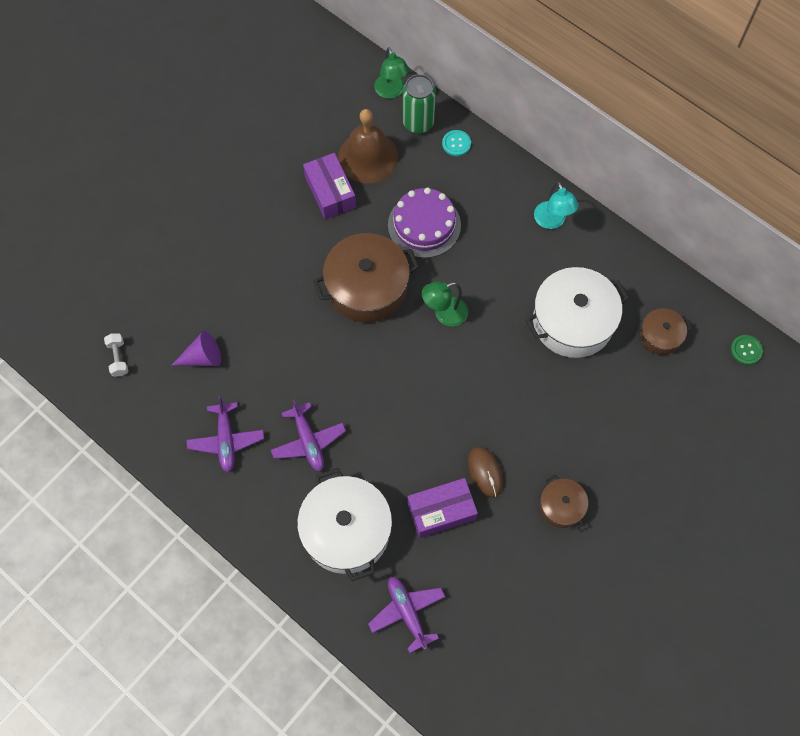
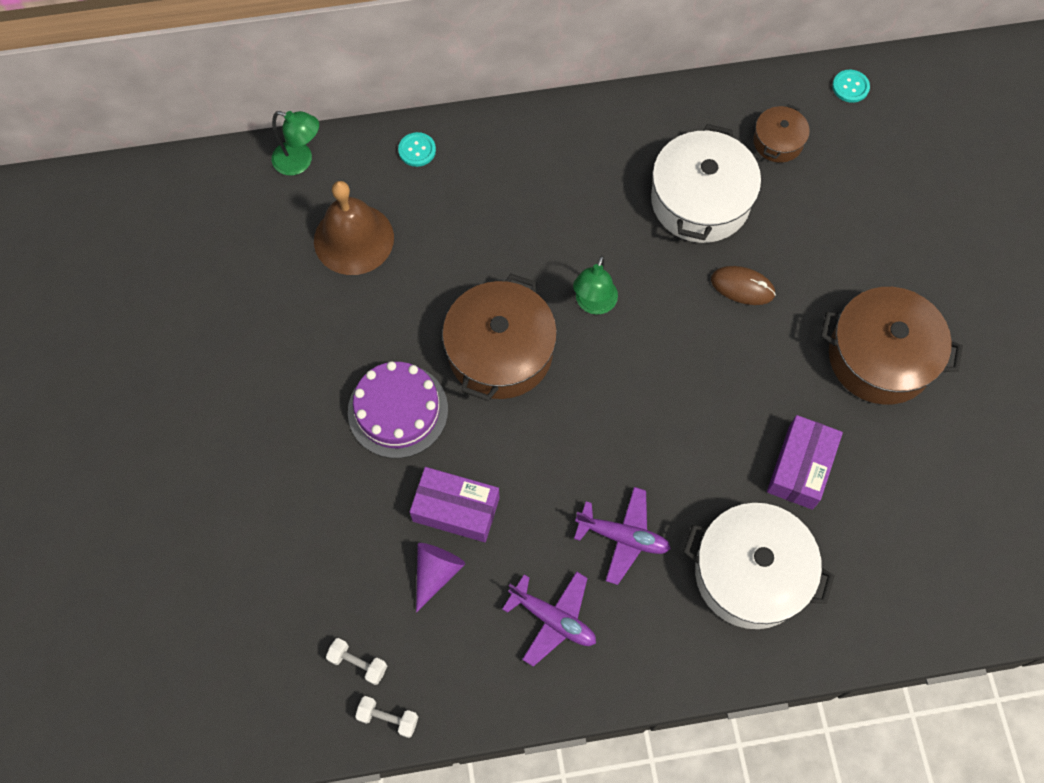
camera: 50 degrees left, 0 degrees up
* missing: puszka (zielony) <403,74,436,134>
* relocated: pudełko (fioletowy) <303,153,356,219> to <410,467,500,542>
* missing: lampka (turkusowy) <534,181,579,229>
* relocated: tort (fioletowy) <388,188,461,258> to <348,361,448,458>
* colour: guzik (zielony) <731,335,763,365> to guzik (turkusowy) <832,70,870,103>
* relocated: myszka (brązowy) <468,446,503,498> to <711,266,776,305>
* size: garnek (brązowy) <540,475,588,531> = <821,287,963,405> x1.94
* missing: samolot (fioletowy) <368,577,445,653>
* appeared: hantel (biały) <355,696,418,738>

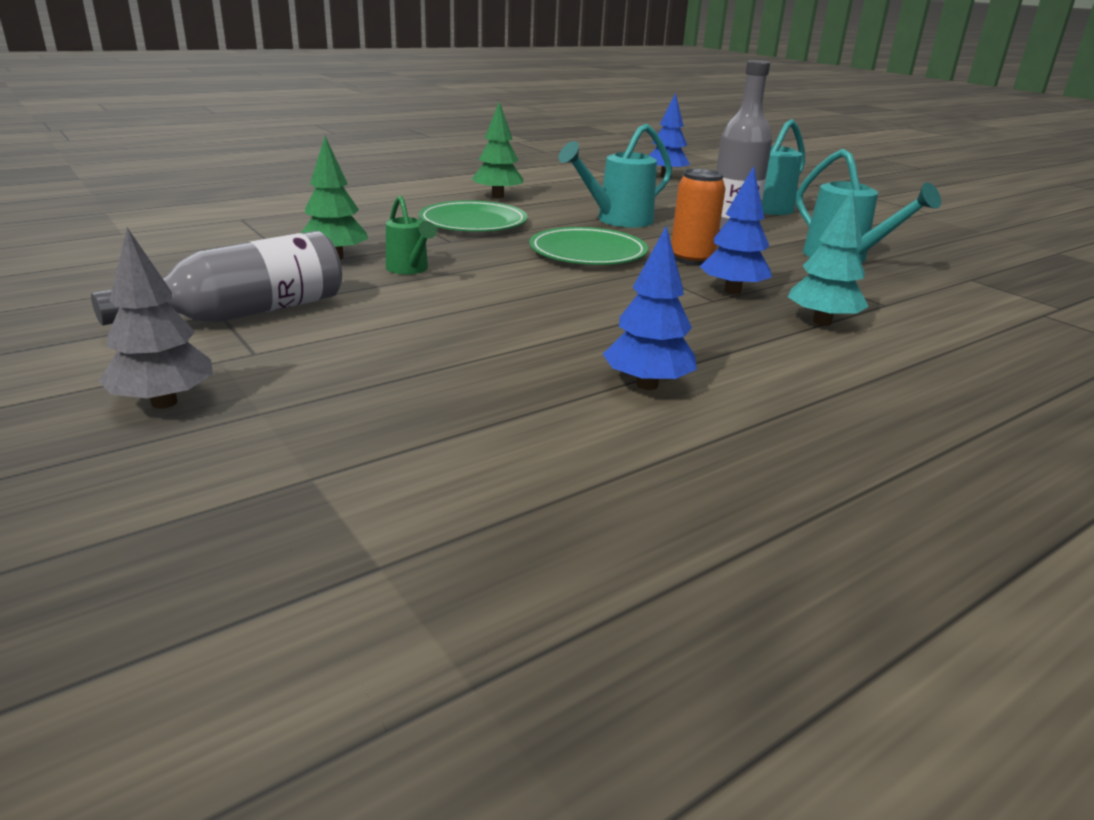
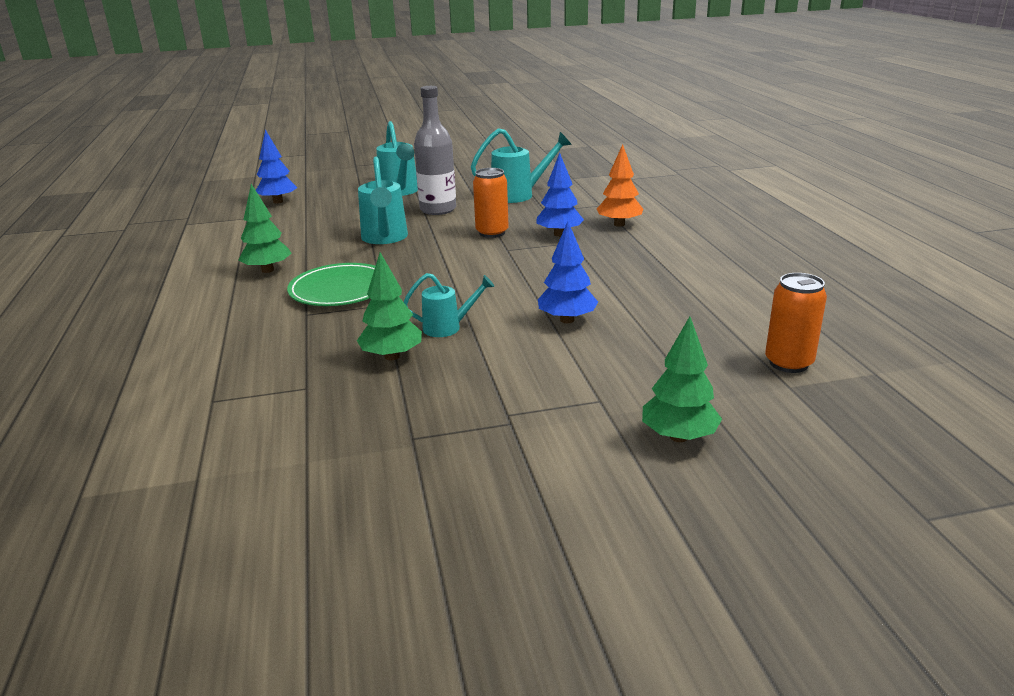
camera: 65 degrees left, 0 degrees up
* colour: drzewko (turkusowy) <788,188,869,326> to drzewko (pomarańczowy) <597,144,643,227>
* colour: konewka (zielony) <386,195,437,274> to konewka (turkusowy) <404,273,494,337>
* relocated: drzewko (niebieski) <603,226,697,390> to <538,221,598,323>
* missing: talerz (zielony) <529,227,648,265>
* colour: drzewko (szary) <99,228,213,409> to drzewko (zielony) <642,317,722,442>
* missing: butelka (szary) <91,231,342,325>
* appeared: puszka (pomarańczowy) <765,273,827,373>

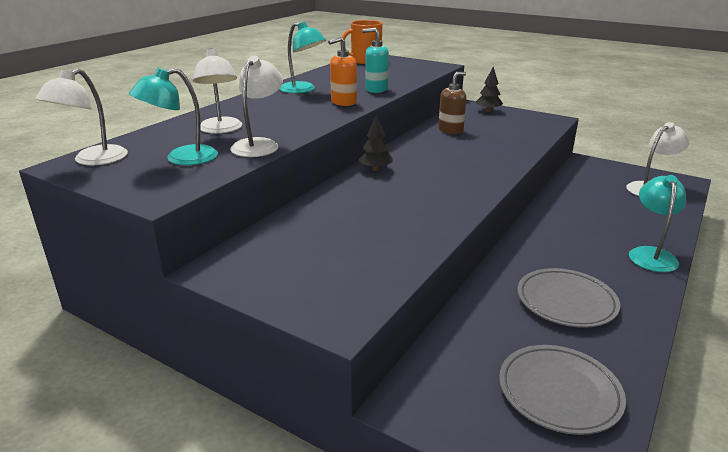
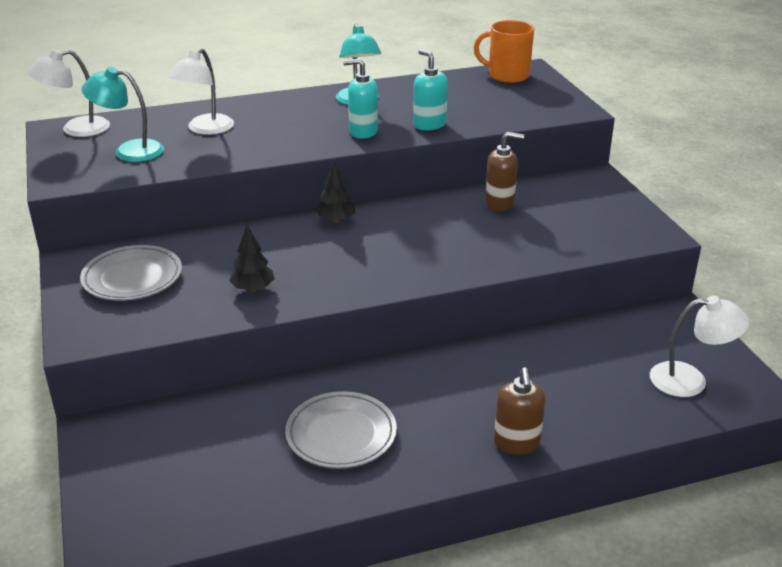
camera: 40 degrees right, 5 degrees up
* colour: dozownik mydła (pomarańczowy) <328,37,357,106> to dozownik mydła (turkusowy) <343,59,378,139>
* missing: lampka (biały) <230,56,283,157>
* relocated: drzewko (czarny) <476,67,503,112> to <229,225,275,292>
* exchanged: lampka (turkusowy) <629,175,686,272> to dozownik mydła (brązowy) <494,367,545,455>
* relocated: talerz (szary) <499,345,626,435> to <80,245,182,301>

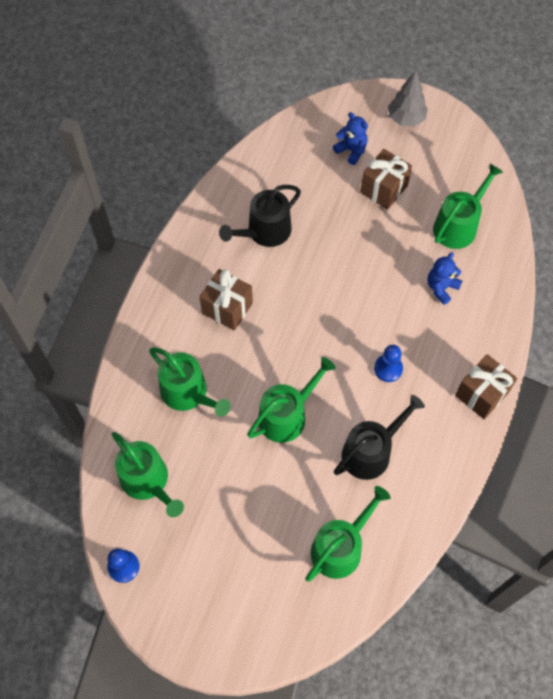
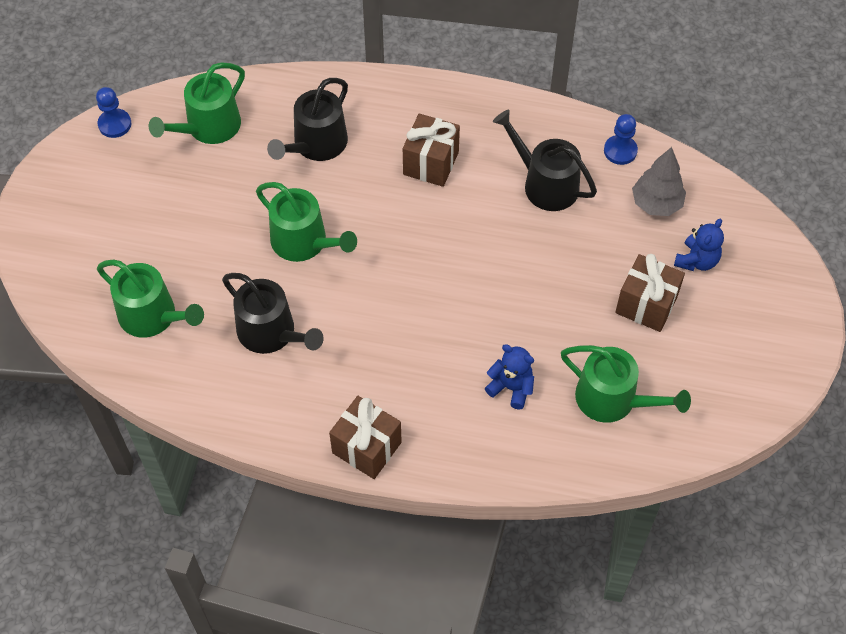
camera: 80 degrees right, 5 degrees down
* relocated: drzewko (szary) <388,71,428,126> to <632,147,686,216>
* relocated: pionek (niebieski) <374,345,403,382> to <604,114,638,165>
* colour: konewka (zielony) <149,347,231,417> to konewka (czarny) <267,78,348,161>

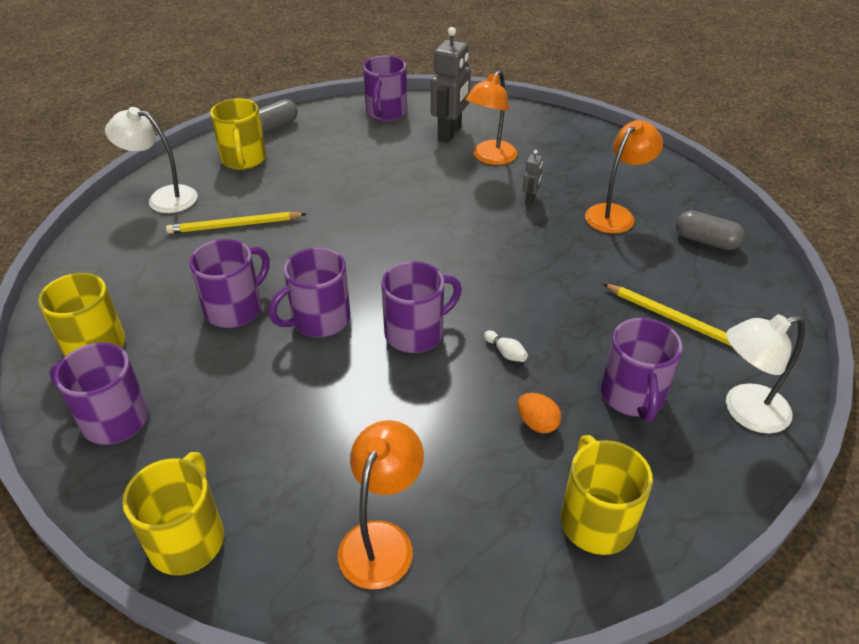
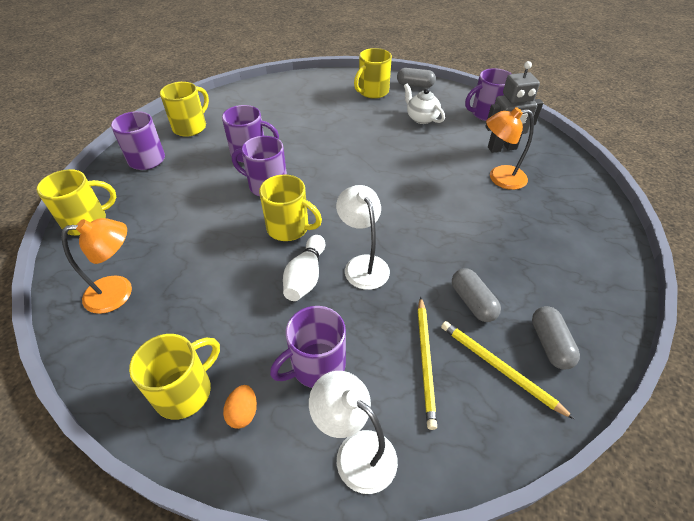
camera: 55 degrees right, 5 degrees up
* relocated: lampka (biały) <105,107,198,213> to <336,185,390,290>
* missing: lampka (pomarańczowy) <585,120,663,234>
* missing: robot (szary) <522,150,543,205>
* relocated: ołówek (żółty) <166,212,306,234> to <441,321,574,419>
* colour: kubek (fioletowy) <381,261,462,353> to kubek (żółty) <259,175,322,241>
* size: kręgiel (biały) <484,330,528,362> = <283,235,325,301> x2.09
* relocated: jajko (pomarańczowy) <517,393,561,433> to <223,385,257,429>
* appeared: imbryk (biały) <404,84,445,124>
* appeared: kapsułka (szary) <452,269,501,322>

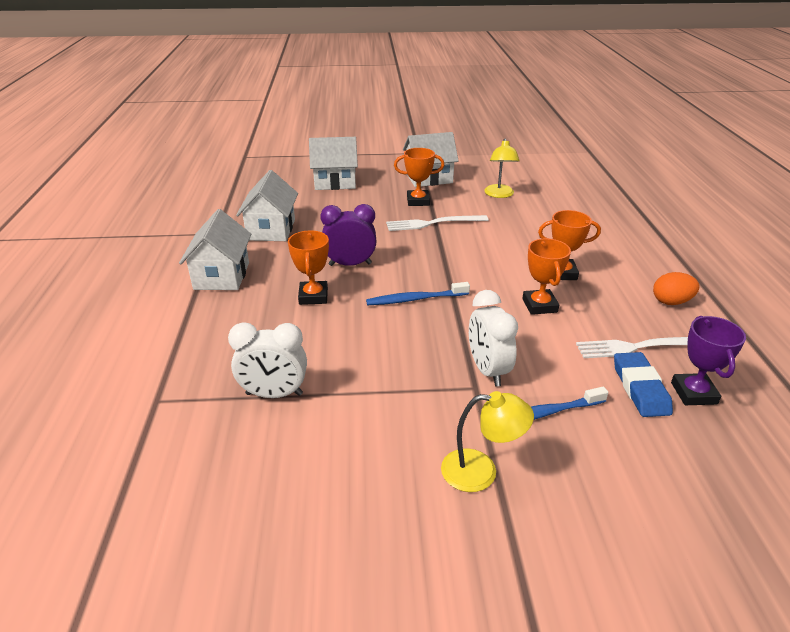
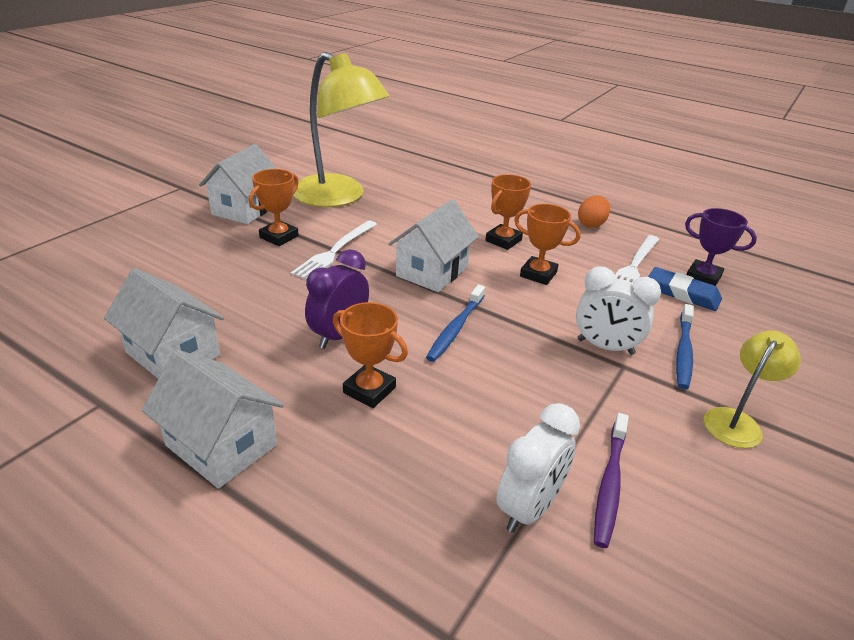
camera: 55 degrees left, 0 degrees up
* relocated: domek (biały) <309,137,358,190> to <389,199,479,292>
* size: lampka (żółty) <484,139,519,198> = <293,52,389,207> x2.08
* appeared: szczoteczka do zębów (fioletowy) <594,413,629,548>

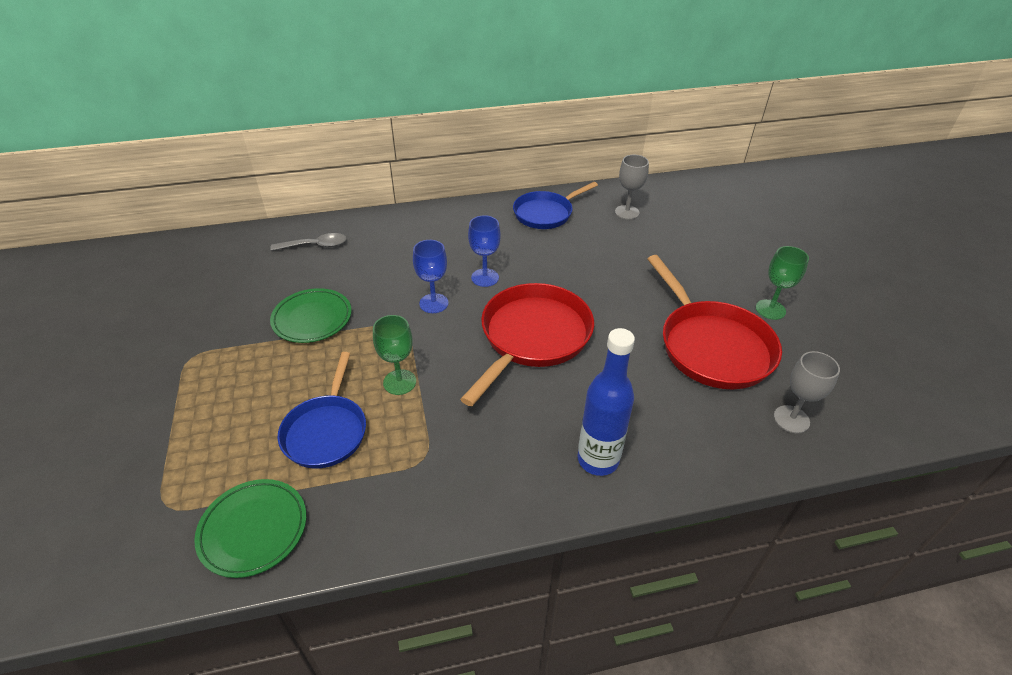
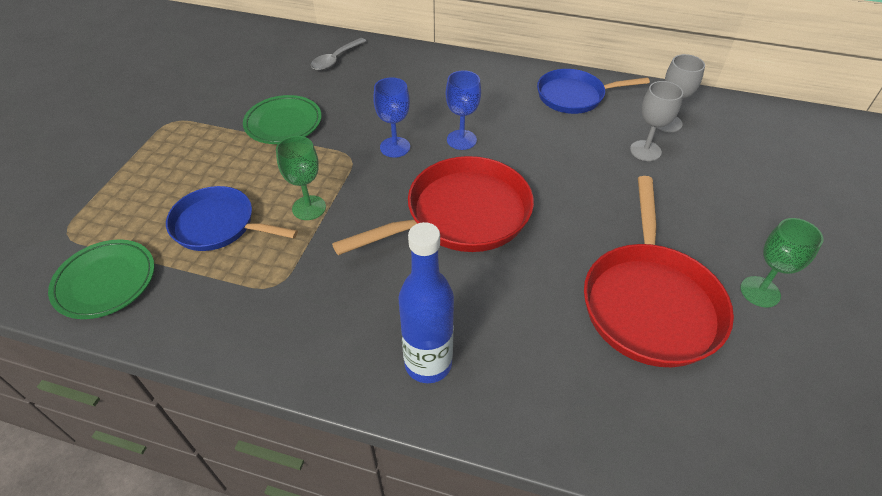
camera: 30 degrees right, 5 degrees up
* spun: łyżka (szary) <270,233,346,251> = <311,38,367,71> 105 degrees clockwise
* relocated: kielich (szary) <774,351,840,433> to <630,81,683,161>
* spun: patelnia (niebieski) <277,352,366,468> = <166,186,298,251> 75 degrees clockwise

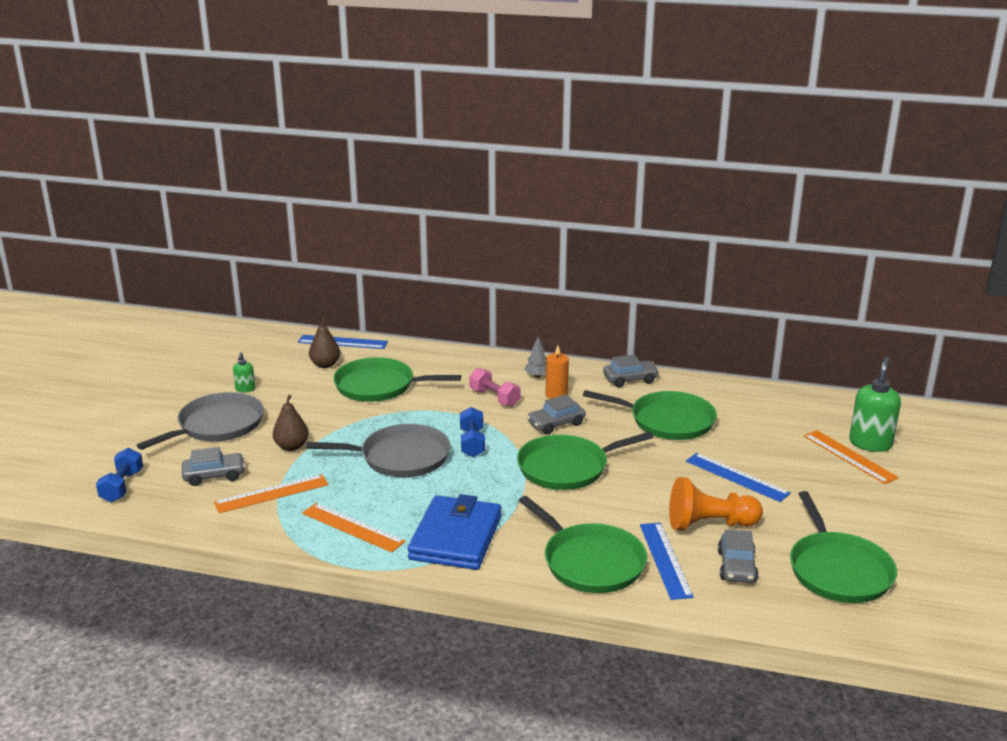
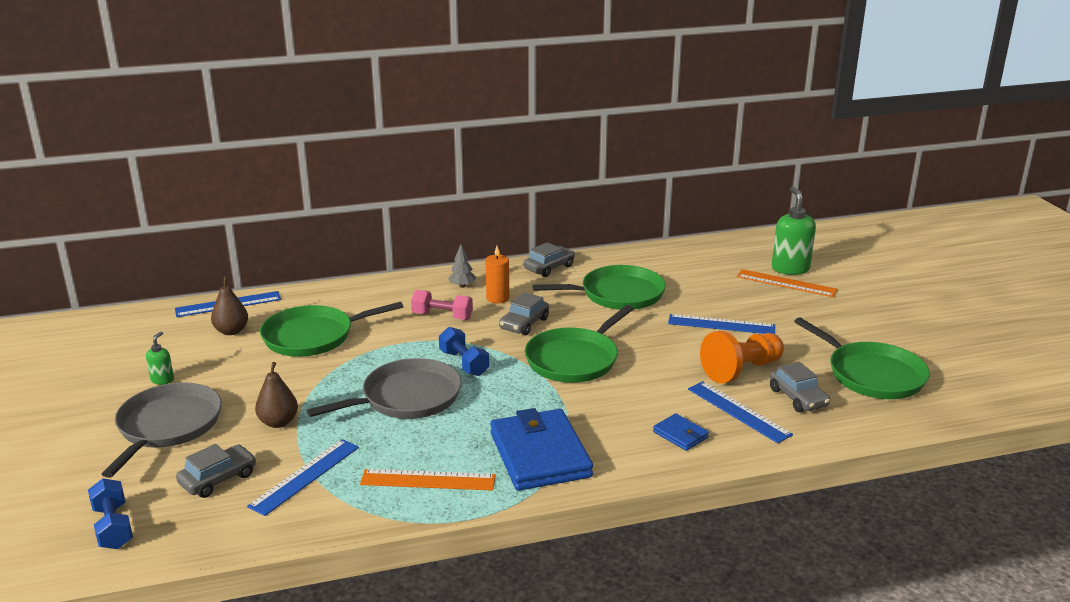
camera: 30 degrees left, 0 degrees up
* spun: dozownik mydła (zielony) <233,352,255,393> = <146,331,174,385> 135 degrees counterclockwise
* colour: linijka (pomarańczowy) <214,474,328,513> to linijka (niebieski) <247,439,359,516>
* exchanged: patelnia (zielony) <519,496,647,593> to portfel (niebieski) <653,413,709,451>

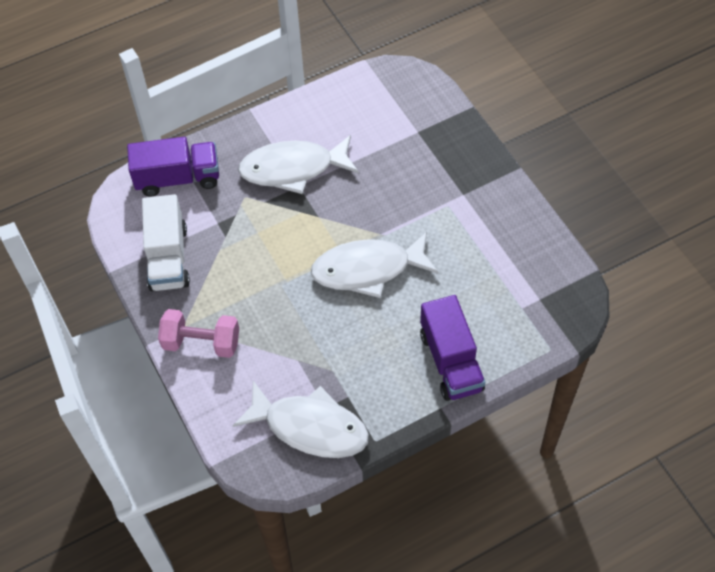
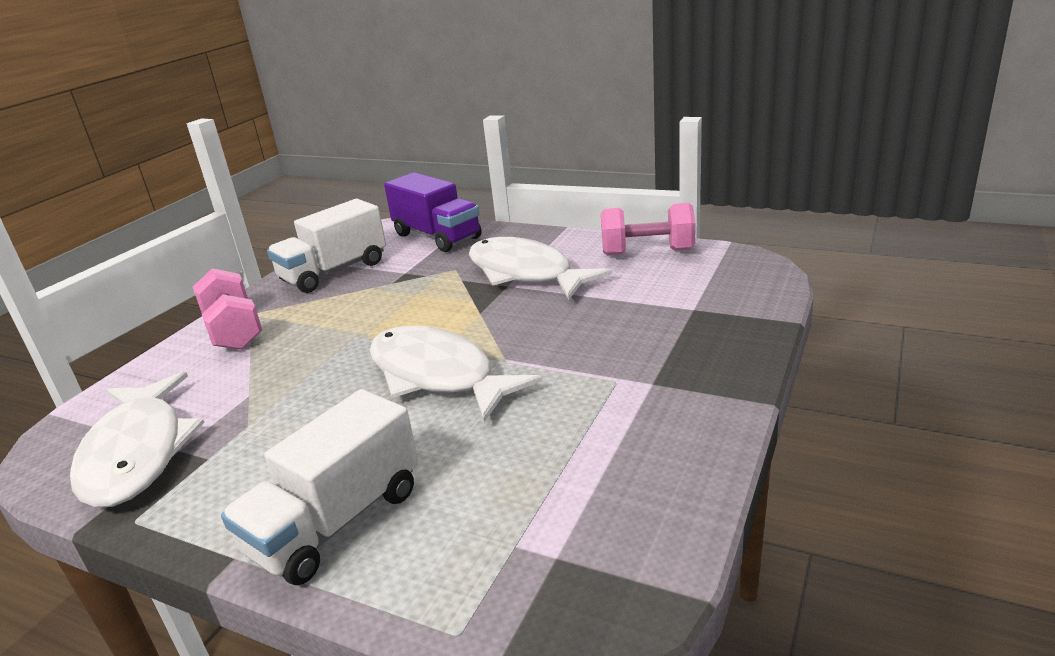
camera: 55 degrees right, 30 degrees down
* colour: ciężarówka (fioletowy) <420,295,485,401> to ciężarówka (biały) <221,389,419,585>
* appeared: hantel (różowy) <601,203,695,255>

